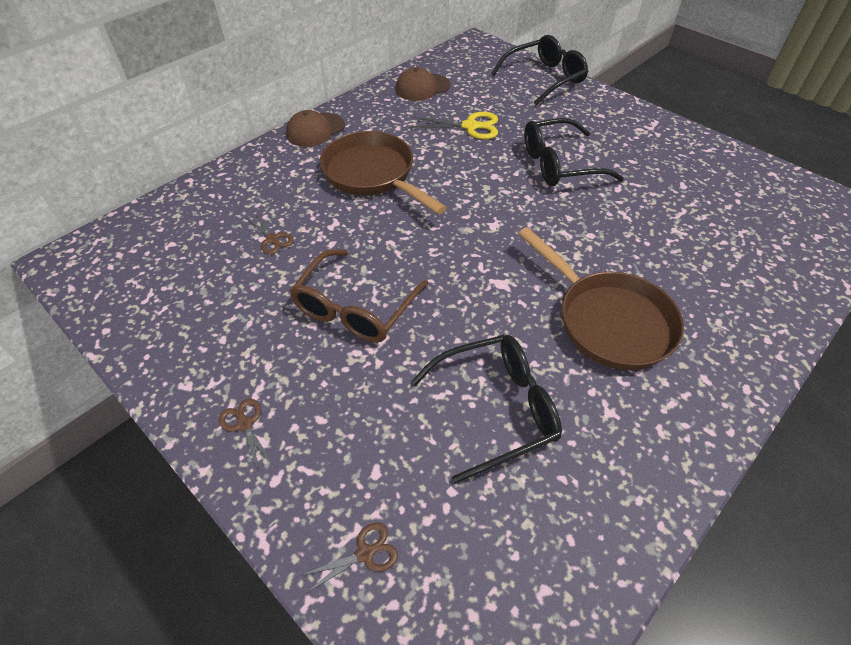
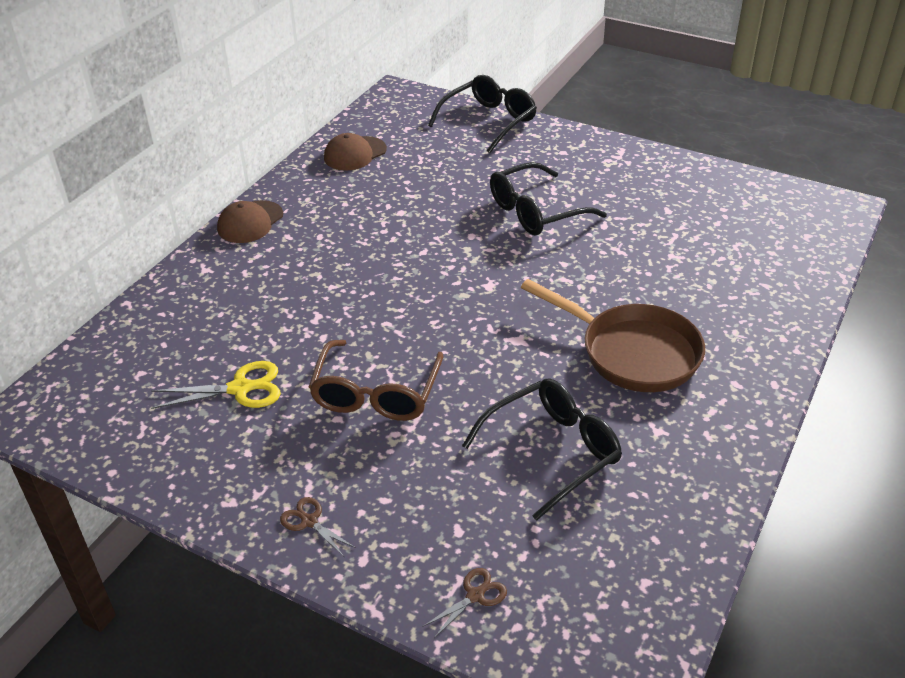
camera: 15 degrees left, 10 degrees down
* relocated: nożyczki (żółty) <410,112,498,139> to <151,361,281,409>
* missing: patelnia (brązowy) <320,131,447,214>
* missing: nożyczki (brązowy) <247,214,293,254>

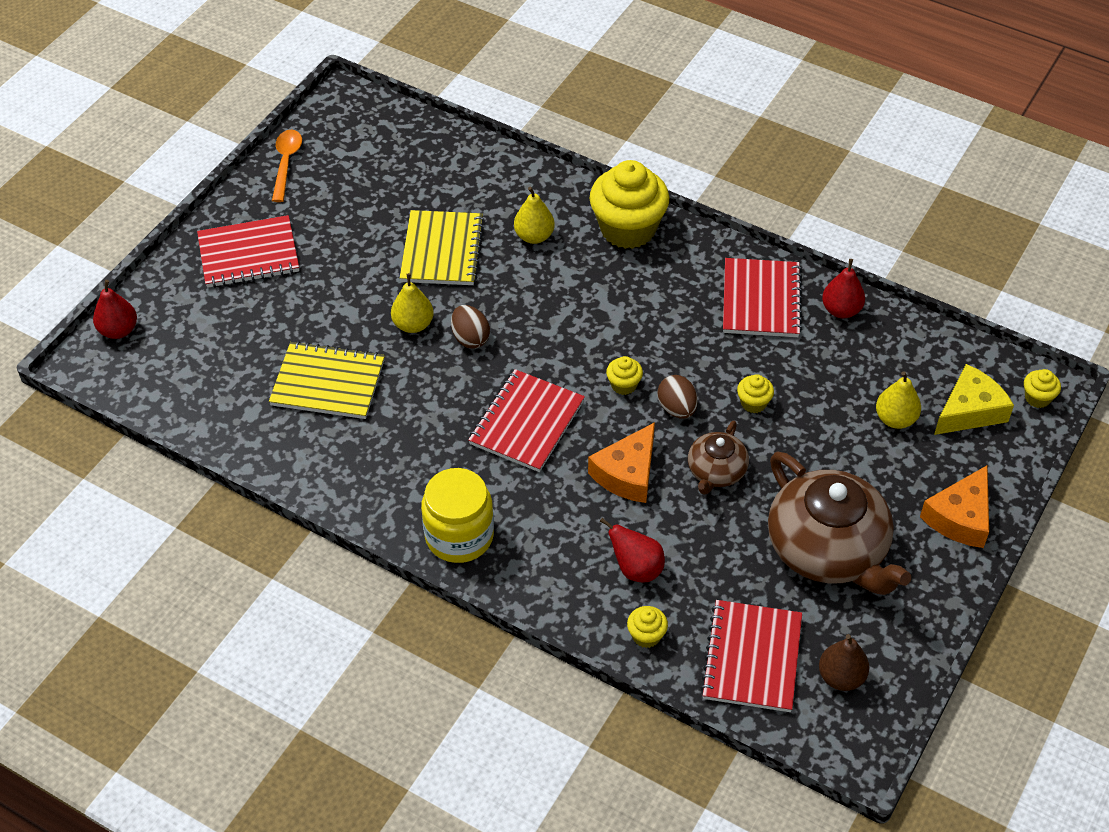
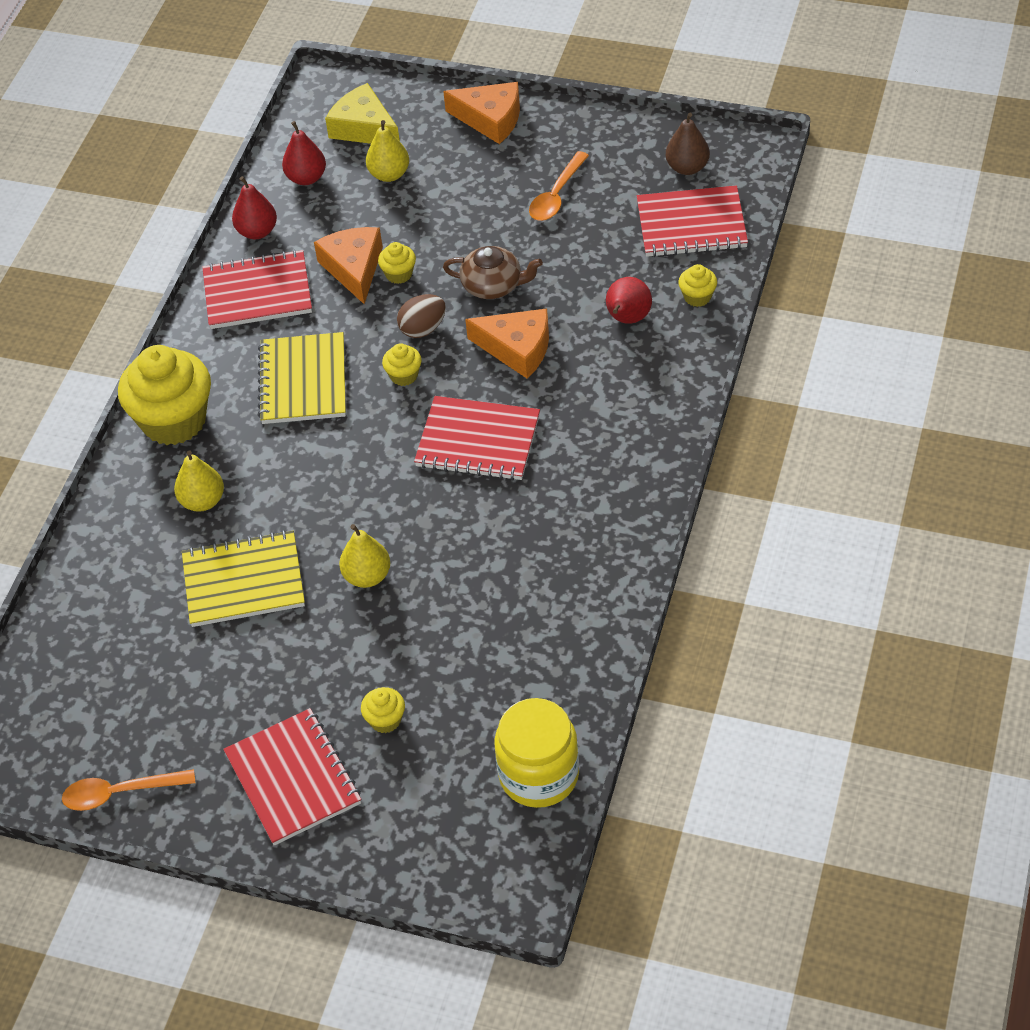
camera: 100 degrees left, 0 degrees up
* relocated: gruszka (czerwony) <93,280,137,339> to <282,121,326,185>
* missing: jajko (brązowy) <451,305,490,349>
* relocated: zeszyt (żółty) <269,341,385,419> to <258,332,346,424>
* relocated: muffinka (żółty) <1024,369,1061,408> to <361,687,405,733>
* exchanged: imbryk (brązowy) <768,451,911,595> to łyżka (pomarańczowy) <529,151,589,221>
* relocated: słoik (żółty) <421,468,494,563> to <494,698,579,808>
* appeared: ser (pomarańczowy) <314,227,383,304>

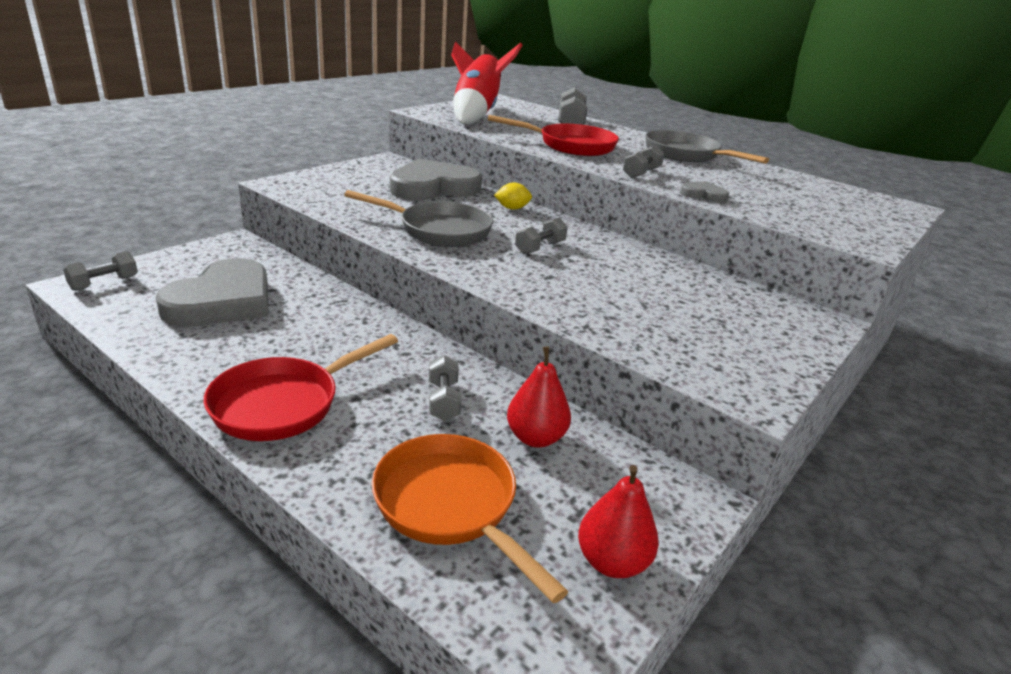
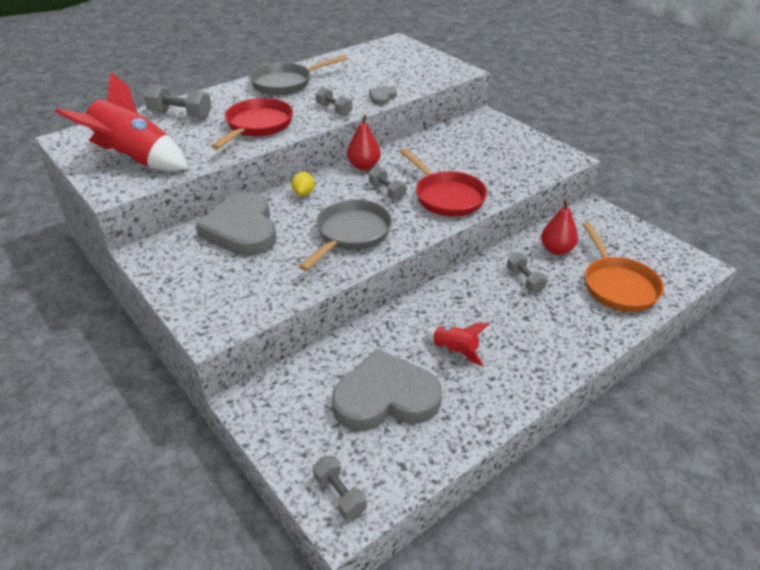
camera: 75 degrees left, 10 degrees up
* spun: serce (szary) <156,258,269,327> = <332,349,442,431> 45 degrees counterclockwise
* relocated: patelnia (czerwony) <204,334,398,441> to <400,148,488,216>
* spun: hantel (szary) <429,355,461,421> = <507,252,548,293> 60 degrees clockwise
* spun: patelnia (pomarańczowy) <372,434,569,603> = <583,222,664,312> 75 degrees counterclockwise
* relocated: gruszka (czerwony) <578,465,659,578> to <347,115,381,170>
* appeared: rakieta (czerwony) <425,322,489,366>

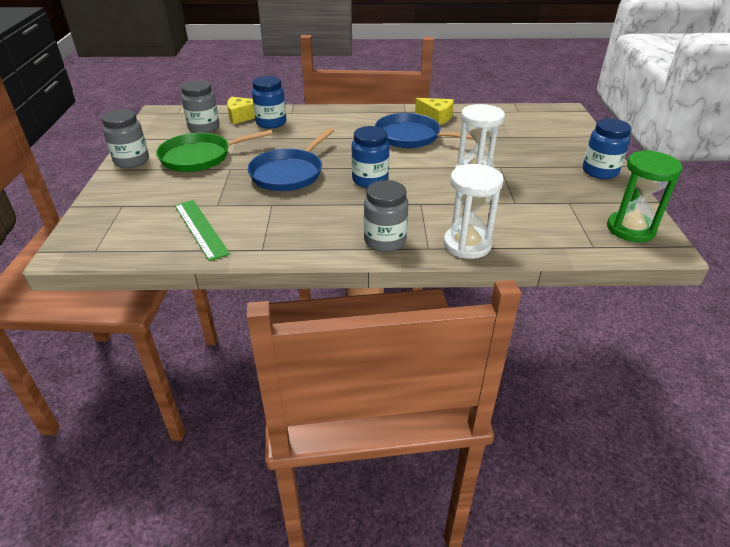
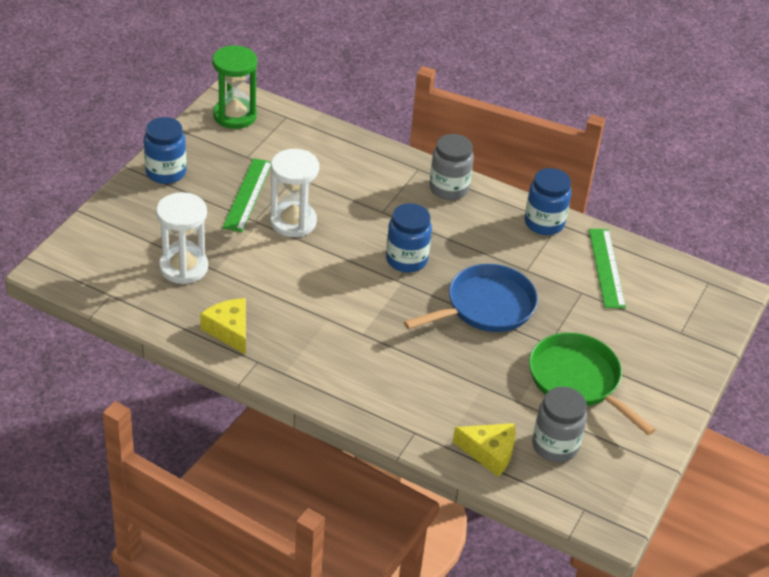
camera: 155 degrees left, 5 degrees up
* relocated: słoik (niebieski) <252,76,286,129> to <525,168,571,235>
* missing: słoik (szary) <102,109,149,168>
* missing: patelnia (niebieski) <375,113,474,148>
* spun: patelnia (zielony) <156,130,273,172> = <529,333,656,435> 135 degrees counterclockwise
* relocated: klepsydra (biały) <444,164,504,259> to <156,192,208,284>
* appeared: linijka (zielony) <222,158,271,232>

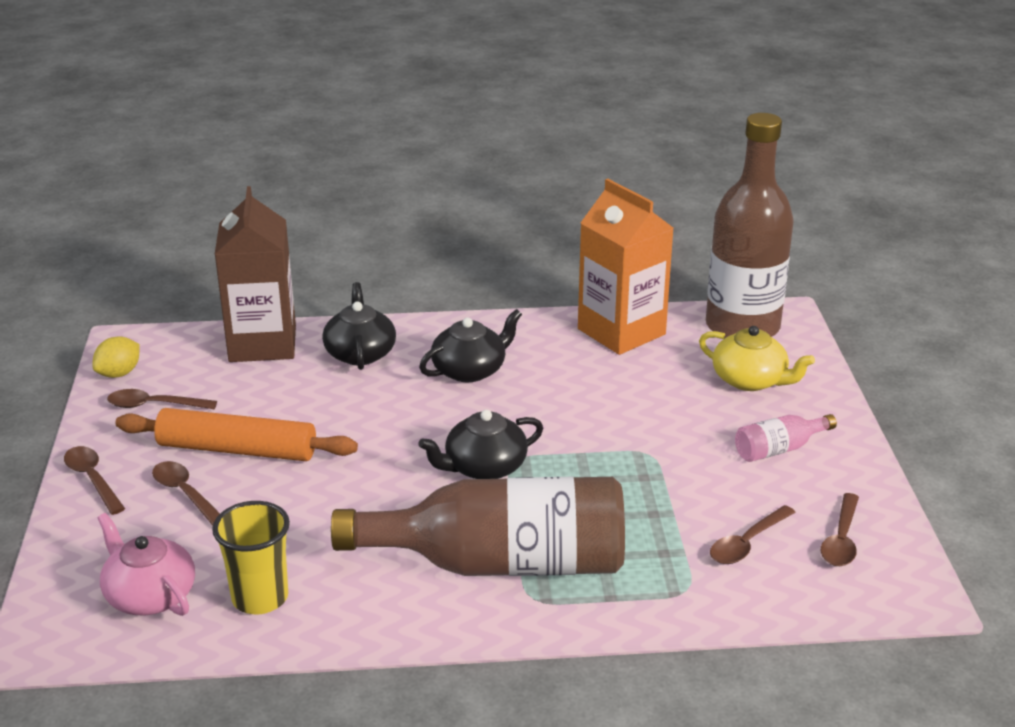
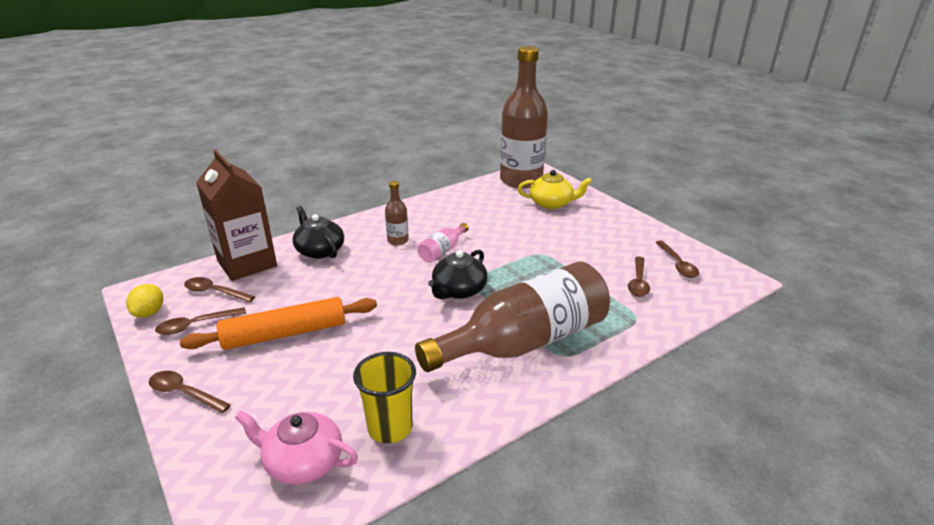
camera: 30 degrees left, 0 degrees up
* missing: karton mleka (pomarańczowy) <578,179,673,355>
* exchanged: imbryk (czarny) <419,309,522,382> to butelka (brązowy) <385,181,409,245>
* relocated: butelka (różowy) <735,414,837,462> to <417,223,469,263>
* relocated: łyżka (brązowy) <152,461,220,525> to <184,277,255,302>

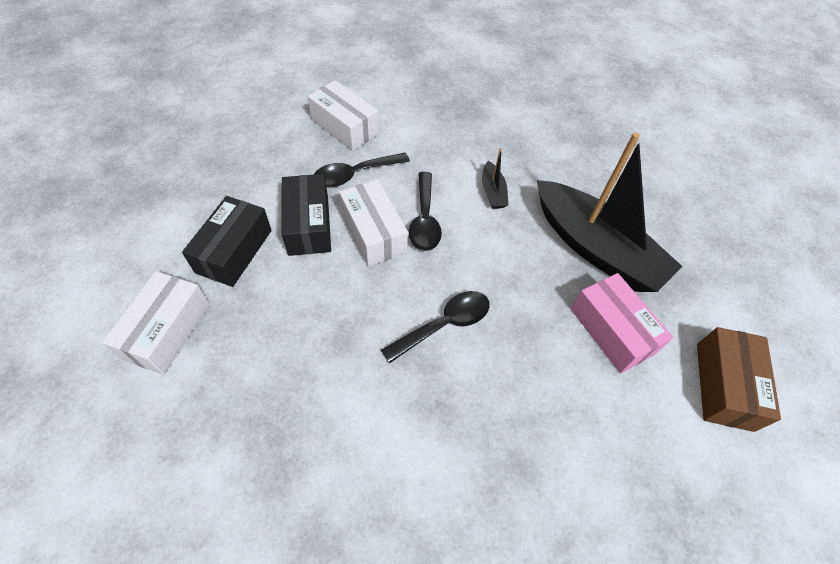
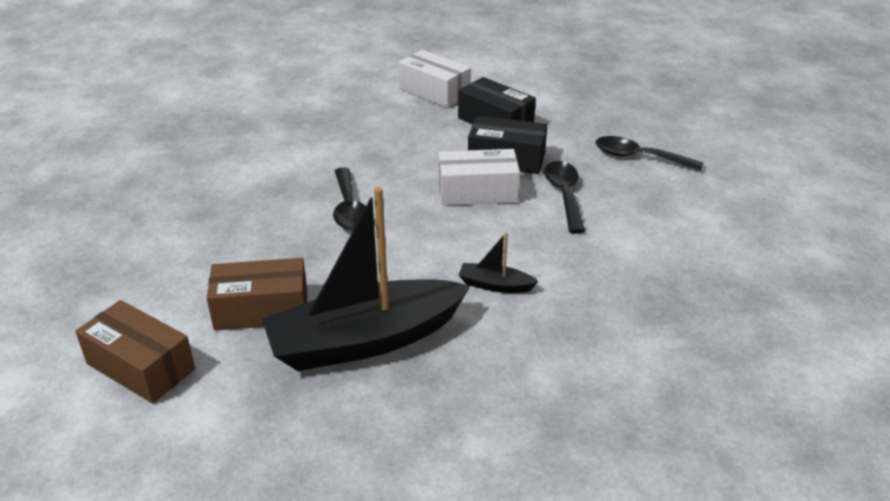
camera: 115 degrees right, 20 degrees down
* missing: pudełko (biały) <308,80,379,151>
* relocated: łyżka (czarny) <409,172,442,251> to <595,136,704,171>
* colour: pudełko (różowy) <571,273,673,373> to pudełko (brązowy) <207,258,307,331>

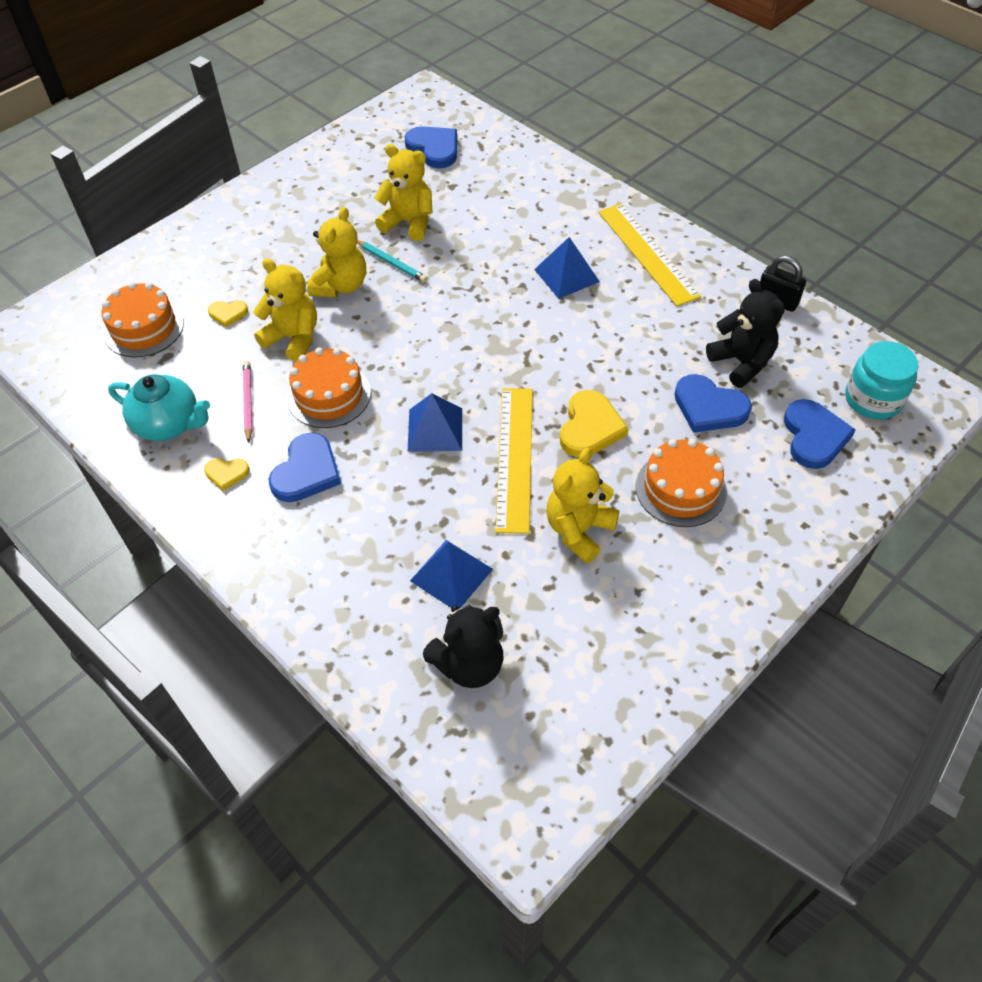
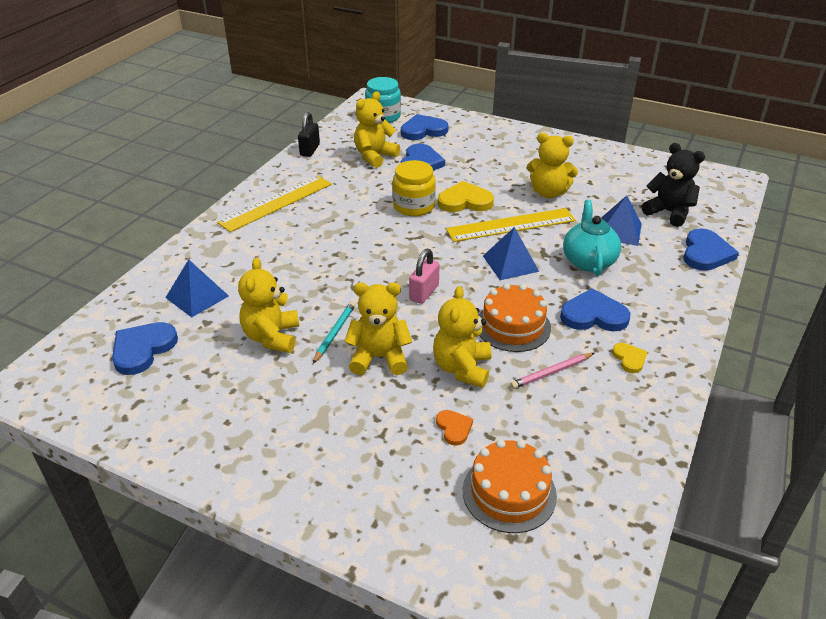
camera: 110 degrees left, 15 degrees down
* relocated: piramida (niebieski) <534,237,600,299> to <165,259,229,317>
* colour: miś (czarny) <706,279,785,388> to miś (żółty) <354,91,400,168>
* colour: serce (żółty) <208,300,248,327> to serce (pomarańczowy) <436,410,473,445>
* relocated: imbryk (turkusowy) <108,374,210,441> to <563,200,621,276>
* missing: tort (pomarańczowy) <636,439,727,527>
* appeared: słoik (żółty) <393,160,436,216>
* appeared: serce (niebieski) <683,228,739,271>
* appeared: kłódka (różowy) <409,249,440,304>

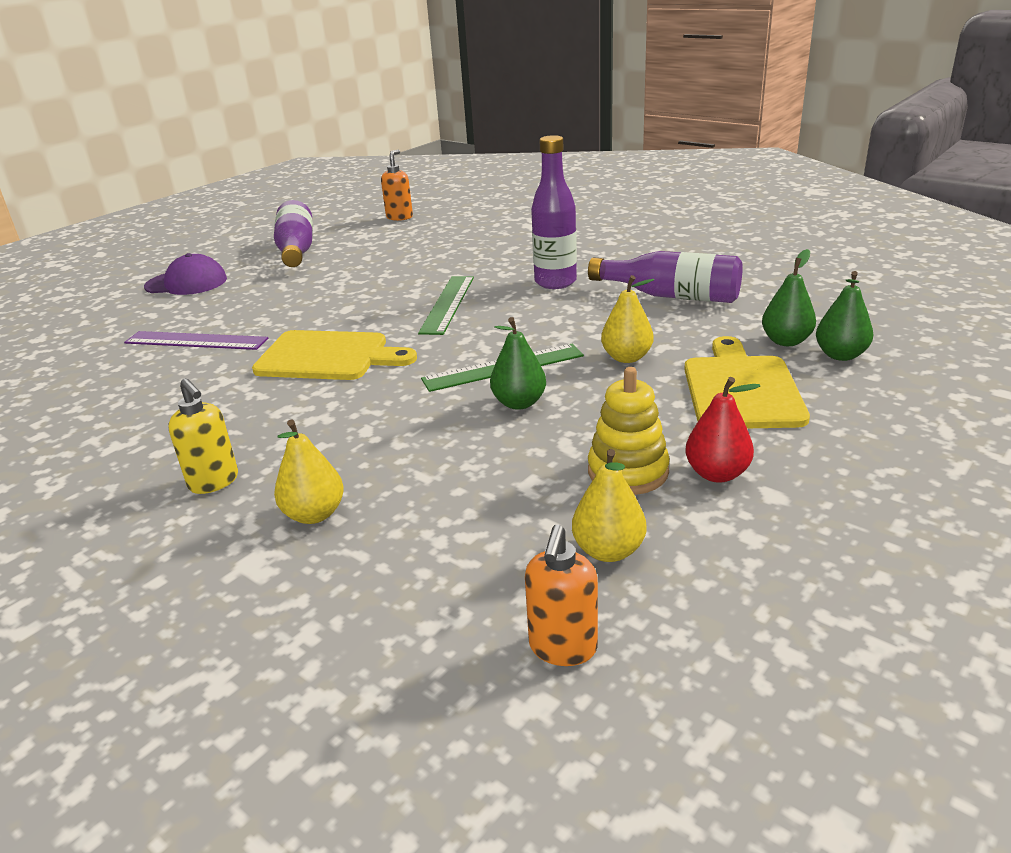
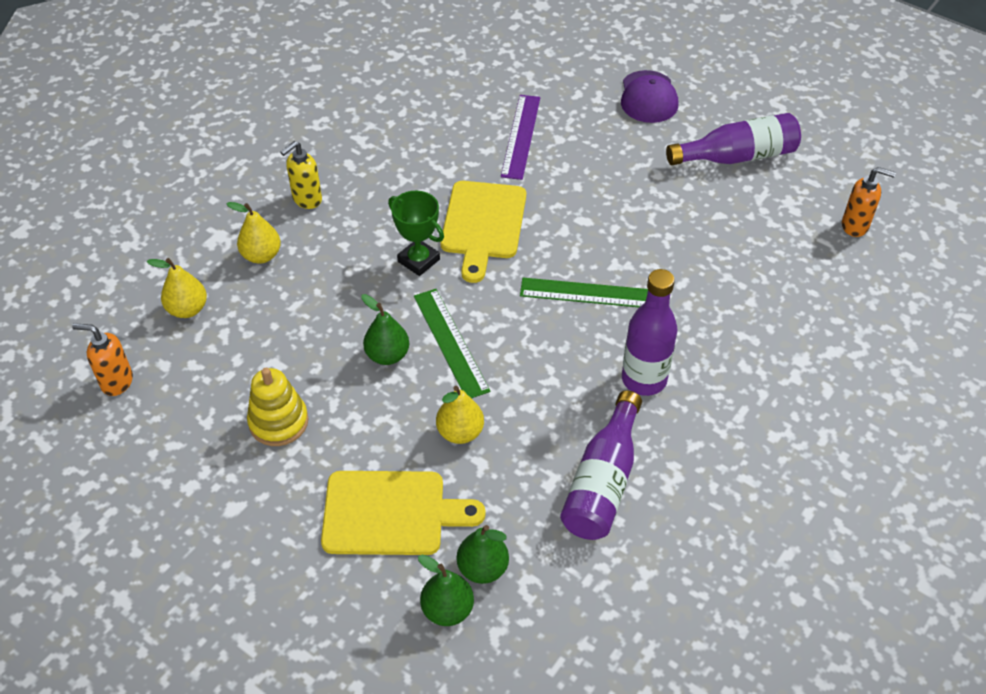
camera: 85 degrees right, 20 degrees up
* missing: gruszka (czerwony) <685,377,760,483>
* relocated: gruszka (żółty) <572,449,646,562> to <147,258,207,318>
* appeared: puchar (zielony) <388,191,444,276>

